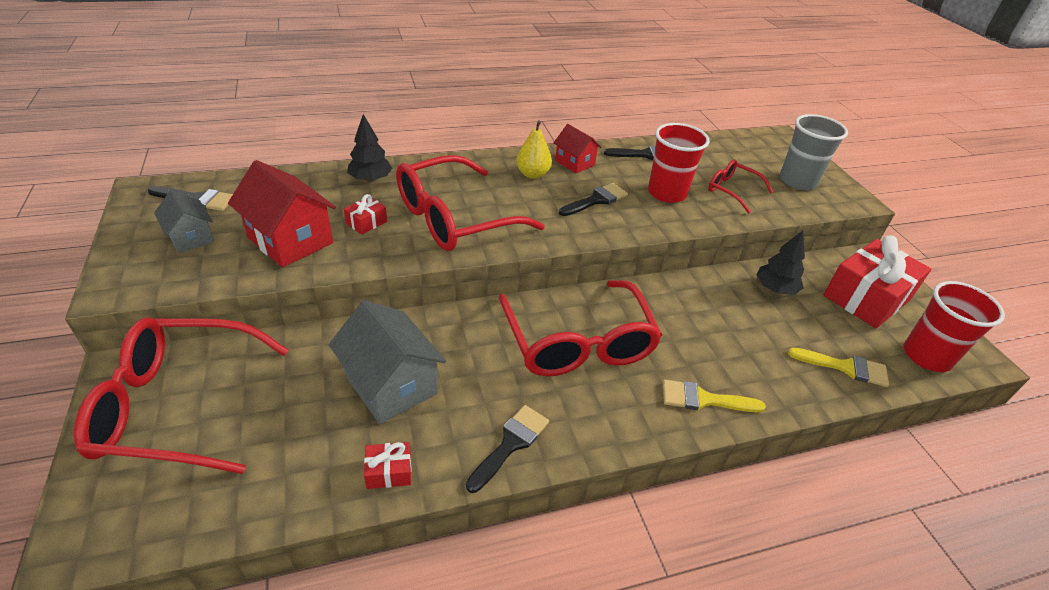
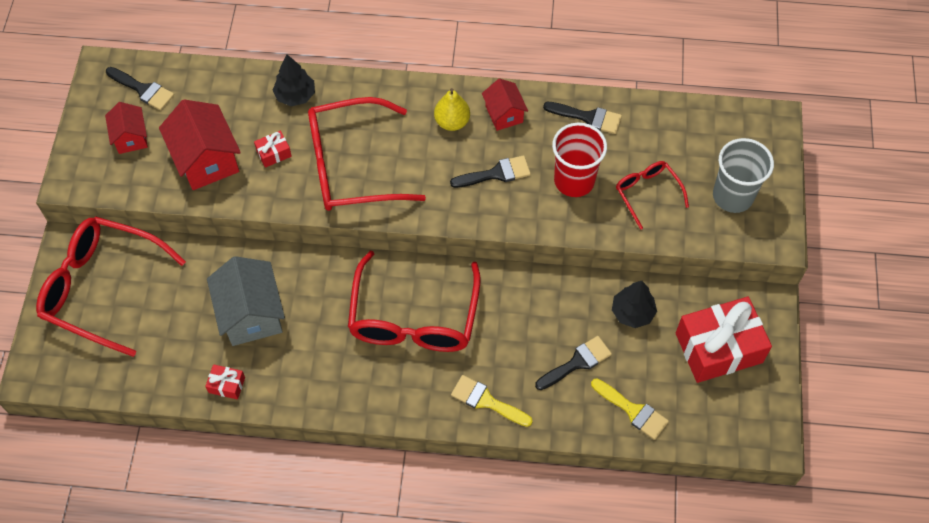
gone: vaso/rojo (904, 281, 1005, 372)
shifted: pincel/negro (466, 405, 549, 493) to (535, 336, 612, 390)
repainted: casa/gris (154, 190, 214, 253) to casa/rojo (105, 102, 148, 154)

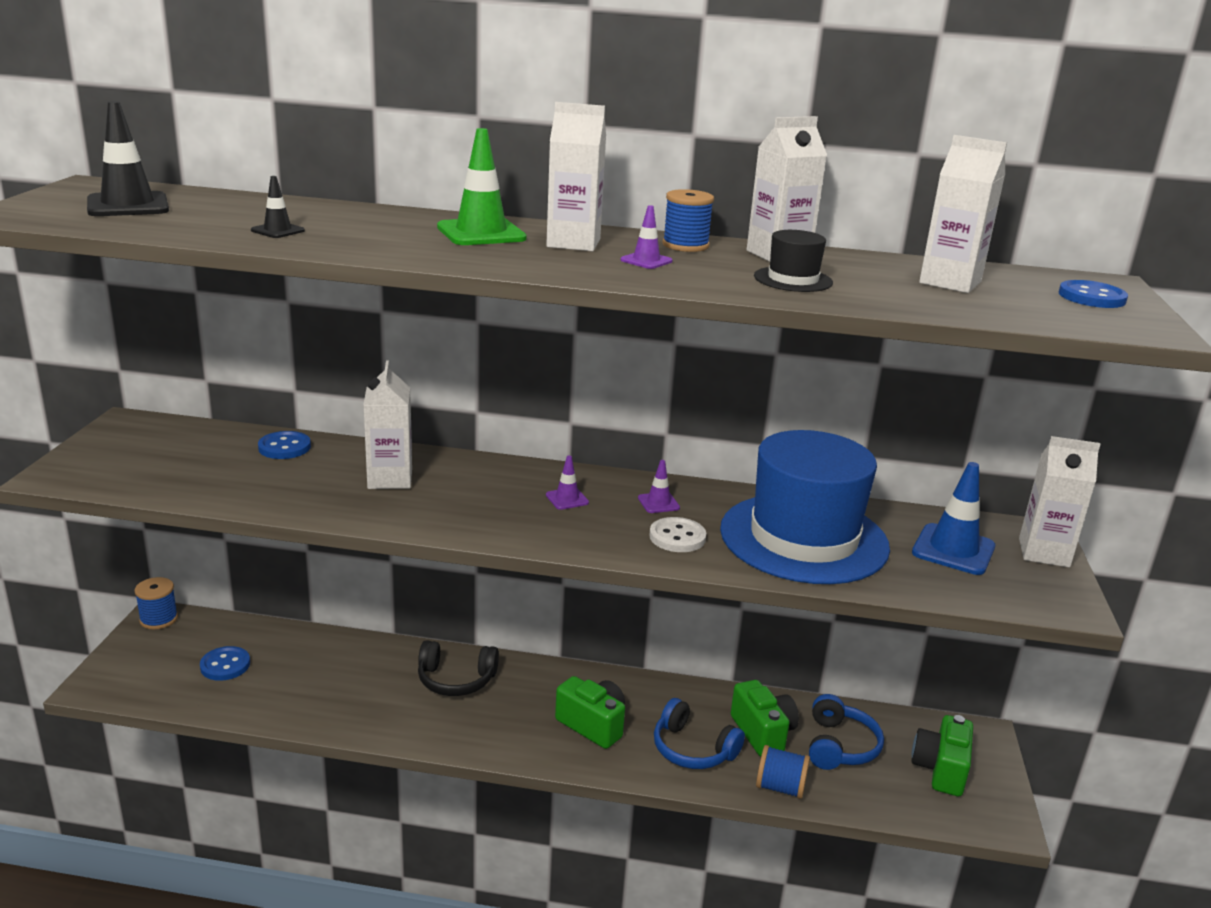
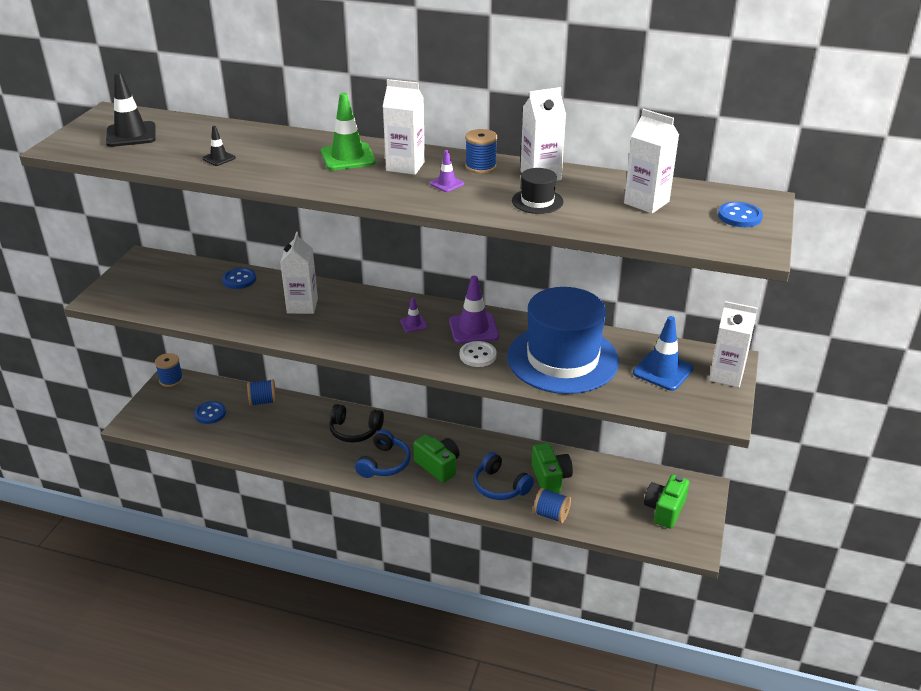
new: carrete/azul (247, 379, 277, 406)
shifted: auriculares/azul (809, 694, 884, 770) to (355, 430, 411, 478)
scaled: cono de tráfico/morado (638, 460, 680, 513) = (449, 276, 499, 344) x1.94

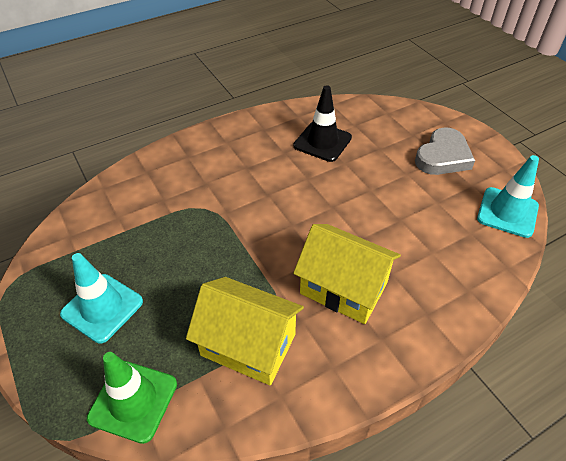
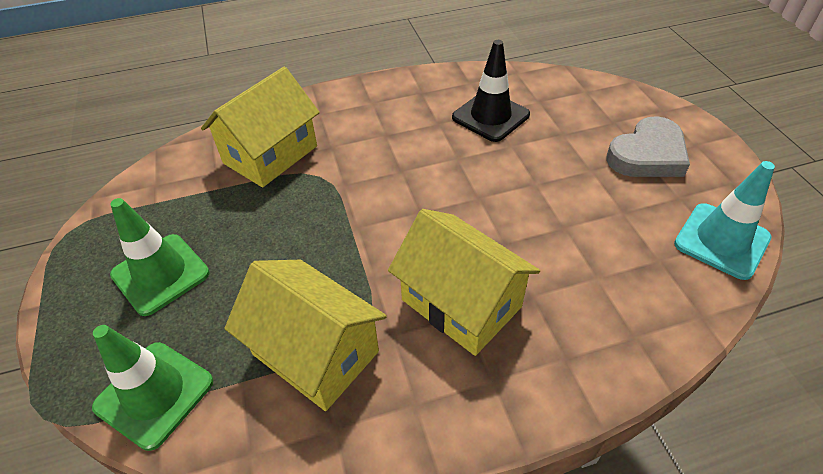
new: casa/amarillo (201, 67, 320, 187)
repainted: cono de tráfico/turquesa (60, 253, 143, 343) to cono de tráfico/verde (110, 198, 210, 316)

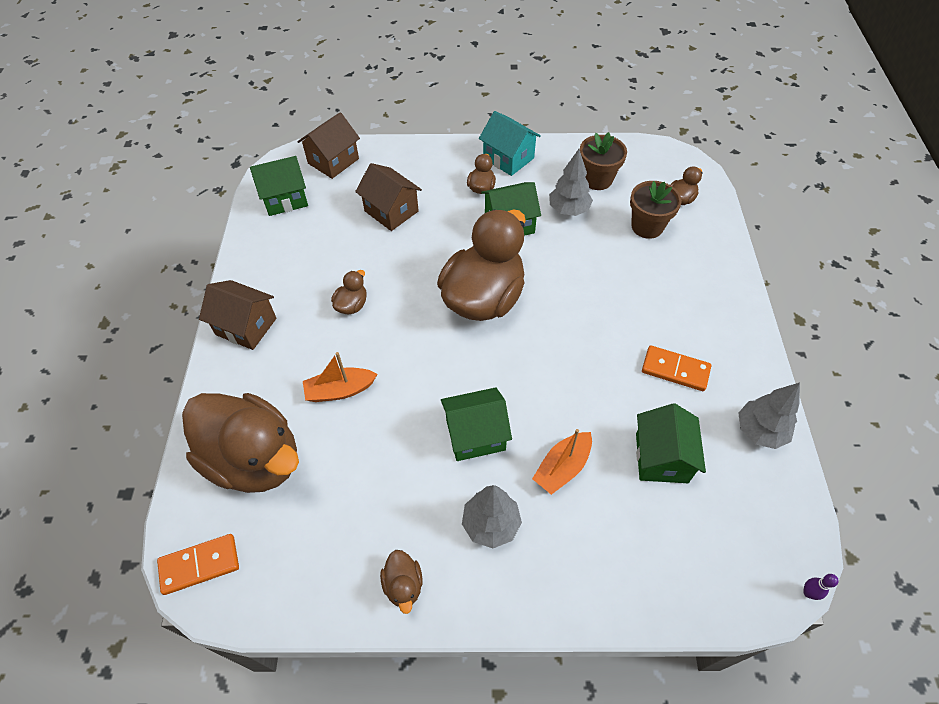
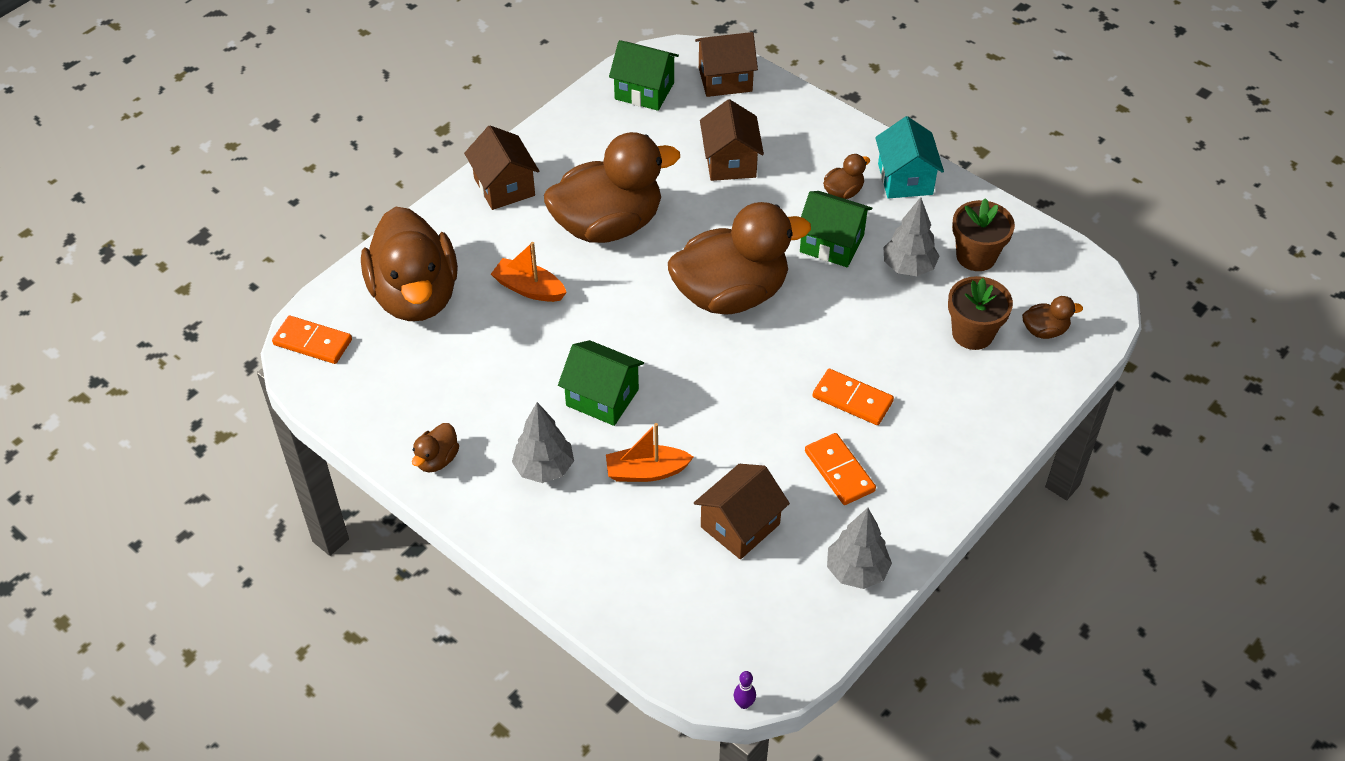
new: ficha de dominó/naranja (813, 369, 894, 425)
repainted: casa/verde (636, 403, 706, 483) to casa/marrón (694, 464, 790, 559)
scaled: pato/marrón (331, 270, 367, 314) = (544, 132, 680, 243) x2.47

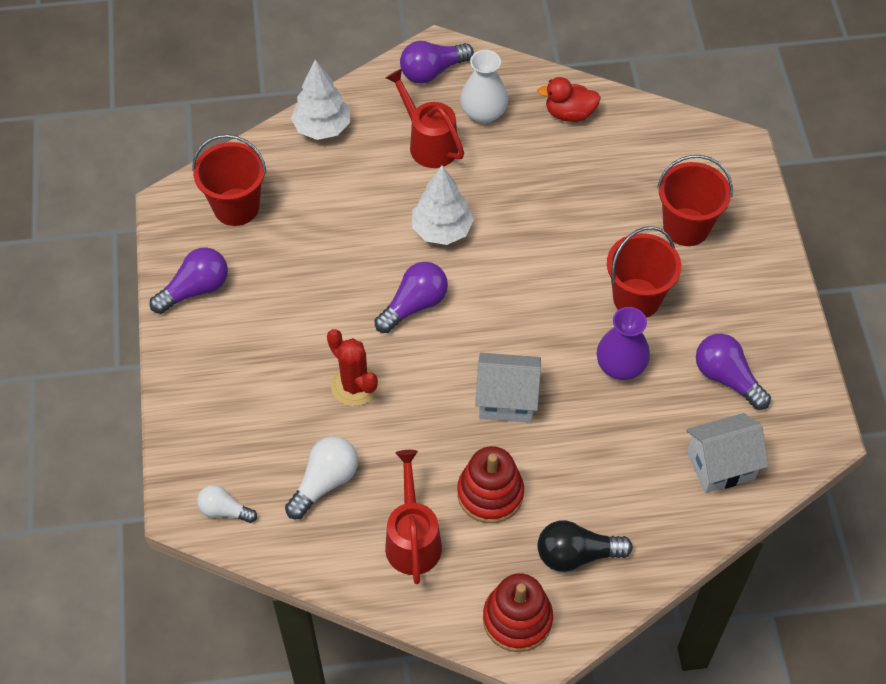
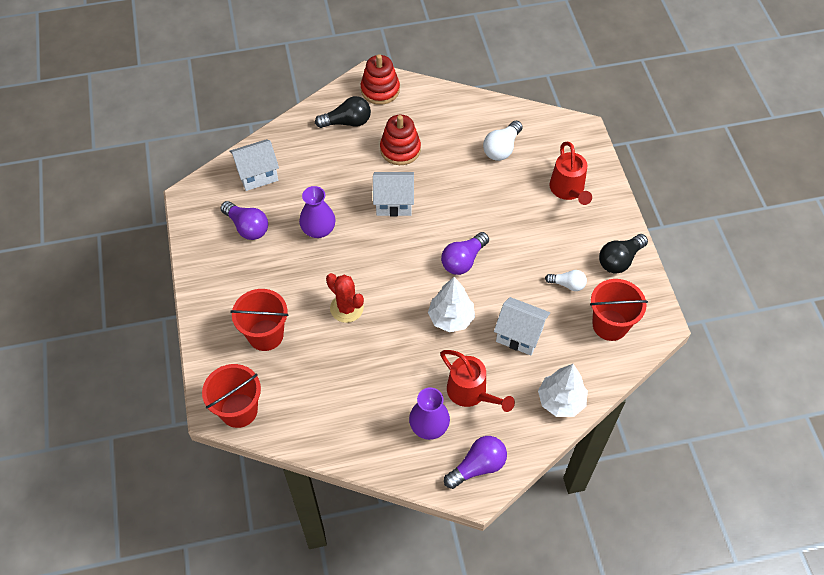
gone: pato/rojo (537, 77, 601, 122)
new: casa/blanco (494, 297, 550, 355)
shifted: bombilla/blanco (197, 485, 257, 523) to (545, 270, 587, 291); cactus/rojo (327, 329, 379, 406) to (326, 273, 364, 323); regadera/rojo (385, 450, 442, 584) to (549, 142, 592, 205); balde/rojo (607, 226, 681, 318) to (202, 364, 261, 428)
repainted: bombilla/morado (150, 248, 228, 314) to bombilla/negro (599, 234, 648, 274); florero/blanco (460, 50, 508, 124) to florero/morado (409, 388, 450, 440)

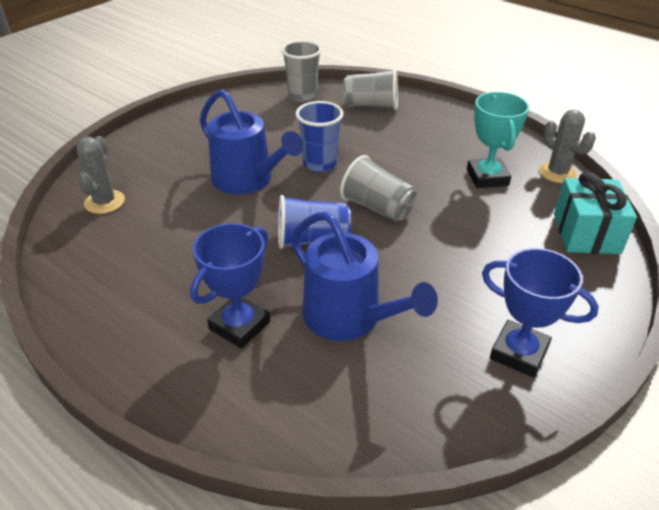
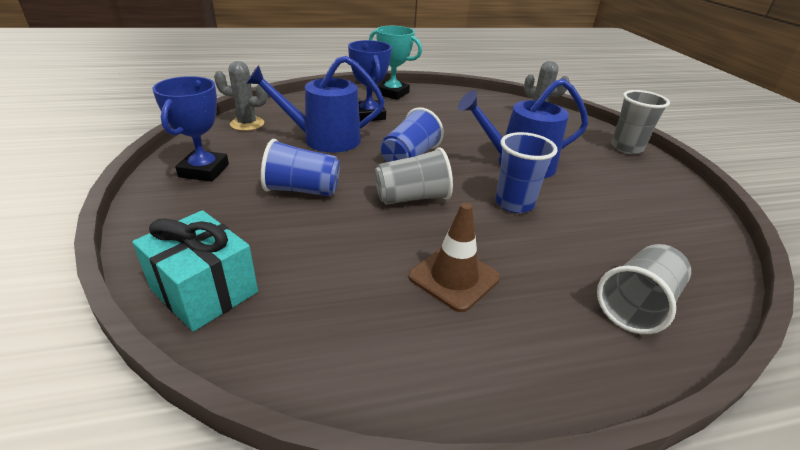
new: vaso/azul (261, 139, 340, 196); cono de tráfico/marrón (408, 203, 500, 312)
shifted: vaso/gris (281, 40, 322, 102) to (611, 90, 670, 154); trofeo/turquesa (467, 92, 529, 188) to (369, 26, 422, 100); cactus/gris (539, 110, 596, 183) to (214, 61, 268, 131)
rotated: trofeo/azul (482, 248, 599, 377) = (152, 76, 229, 182) 60 degrees counterclockwise

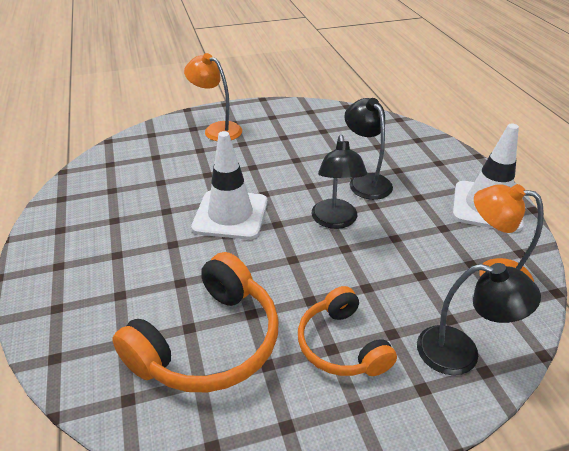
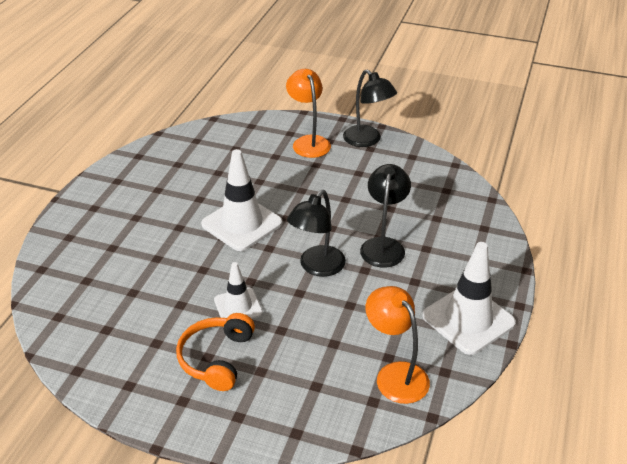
gone: auriculares/naranja (112, 252, 279, 392)
new: cono de tráfico/blanco (214, 262, 263, 319)
shifted: lámpara/negro (417, 263, 541, 375) to (343, 69, 397, 147)

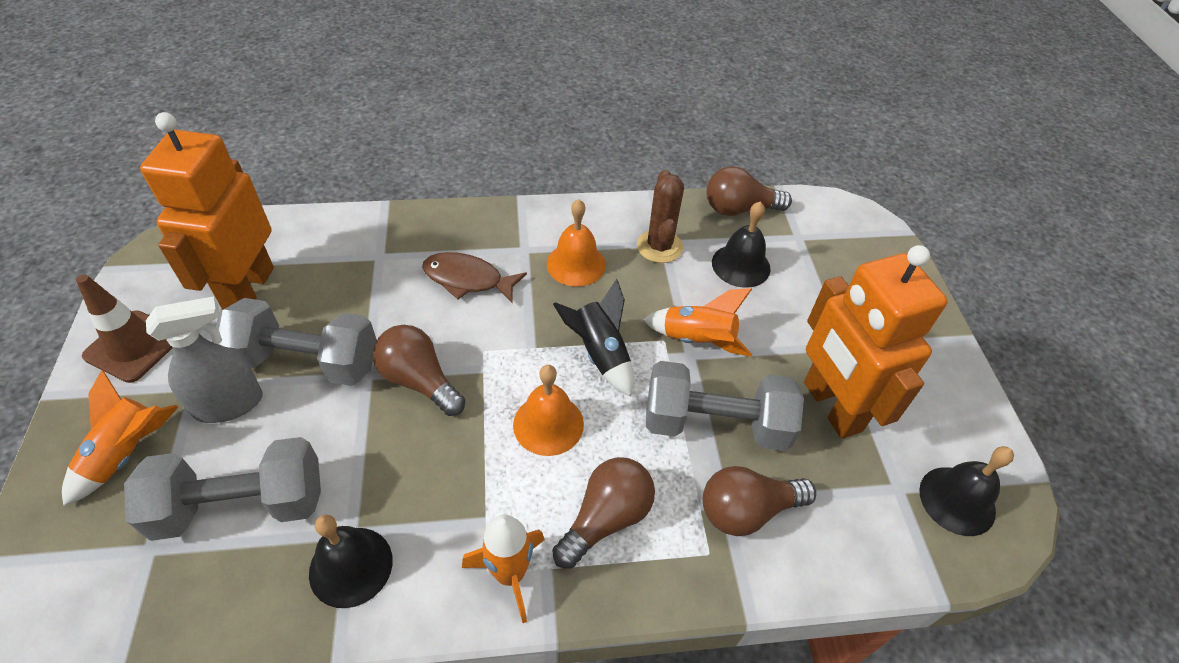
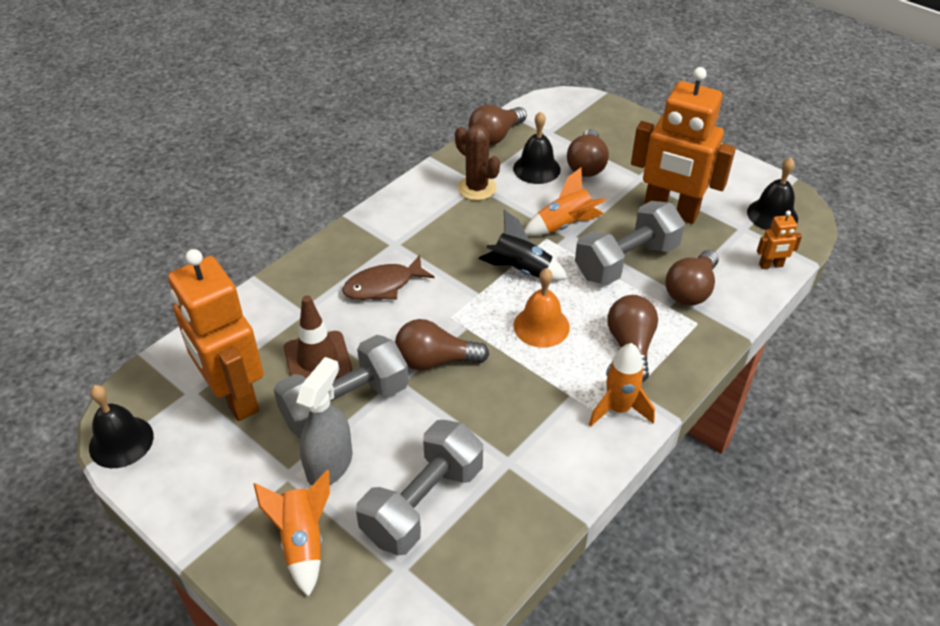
gone: campana/naranja (547, 199, 606, 287)
new: bombilla/marrón (567, 129, 609, 177); robot/naranja (757, 210, 802, 269)
shifted: cono de tráfico/marrón (76, 274, 172, 383) to (284, 295, 352, 379); campana/negro (309, 514, 393, 608) to (89, 385, 154, 468)

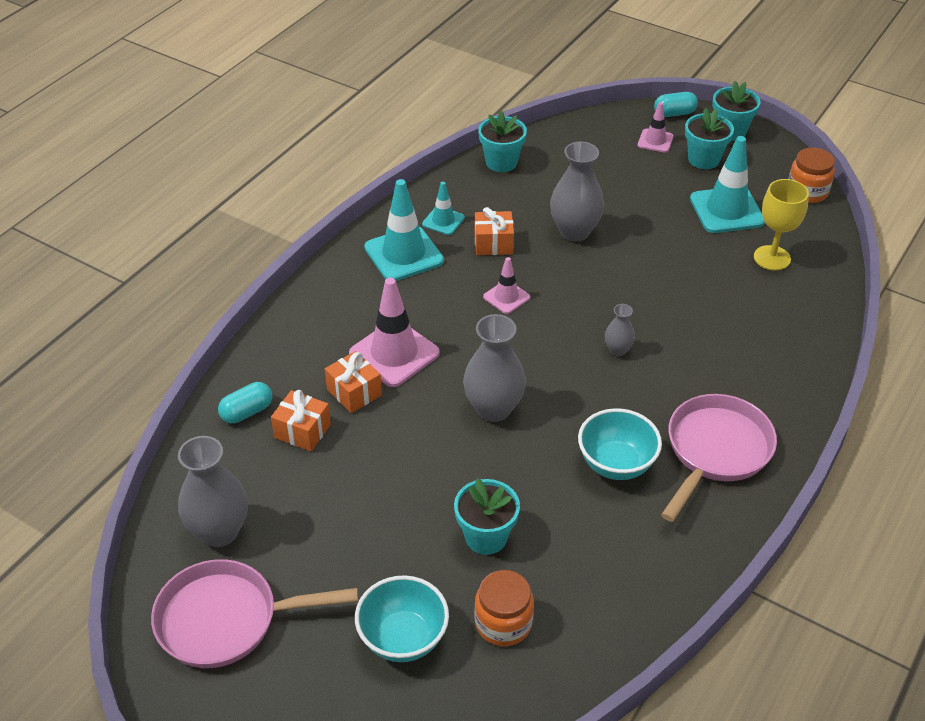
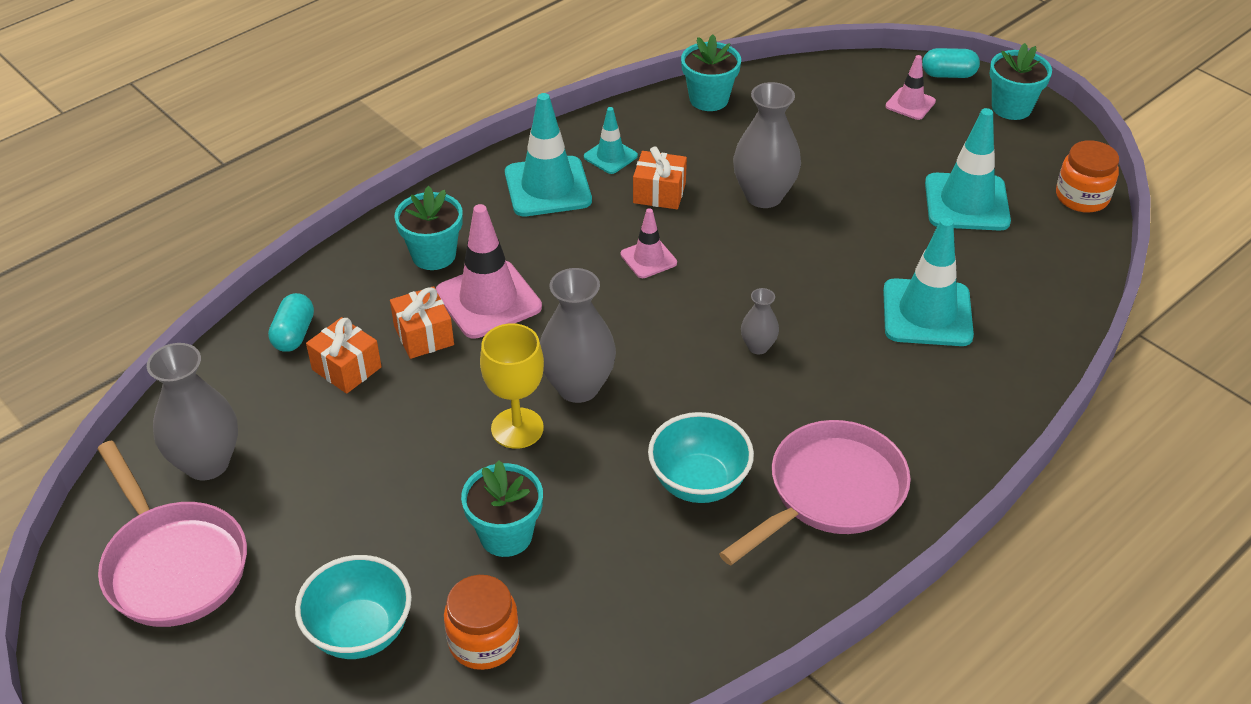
new: cono de tráfico/turquesa (883, 217, 974, 346)
shifted: maceta/turquesa (685, 108, 734, 169) to (395, 186, 463, 270); copa/amarillo (754, 179, 809, 270) to (480, 323, 544, 449)
rotated: sartén/rosa (151, 559, 358, 668) = (97, 440, 247, 627) 135 degrees counterclockwise; cápsula/turquesa (218, 382, 272, 423) = (268, 293, 314, 352) 60 degrees counterclockwise

